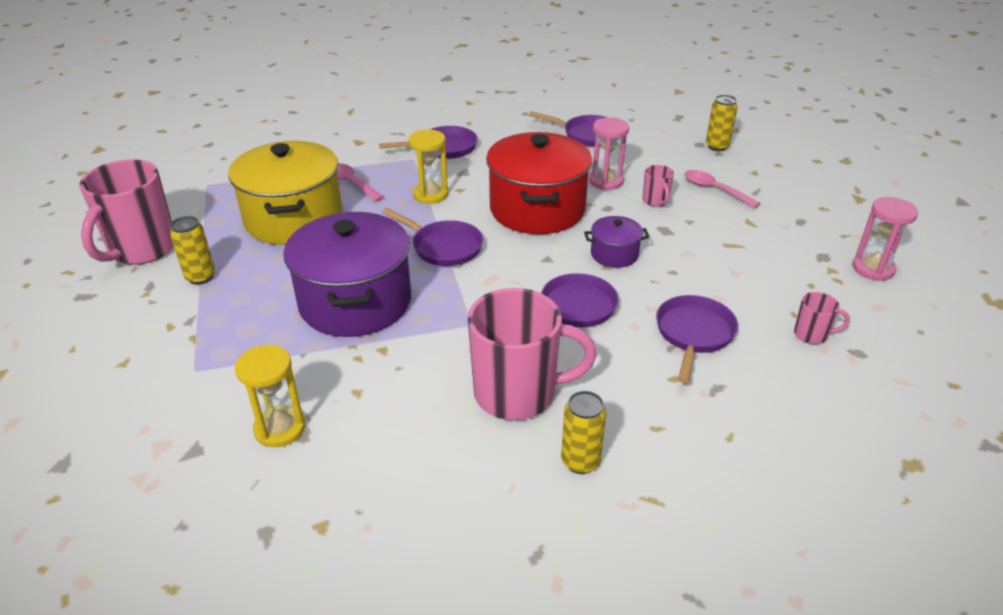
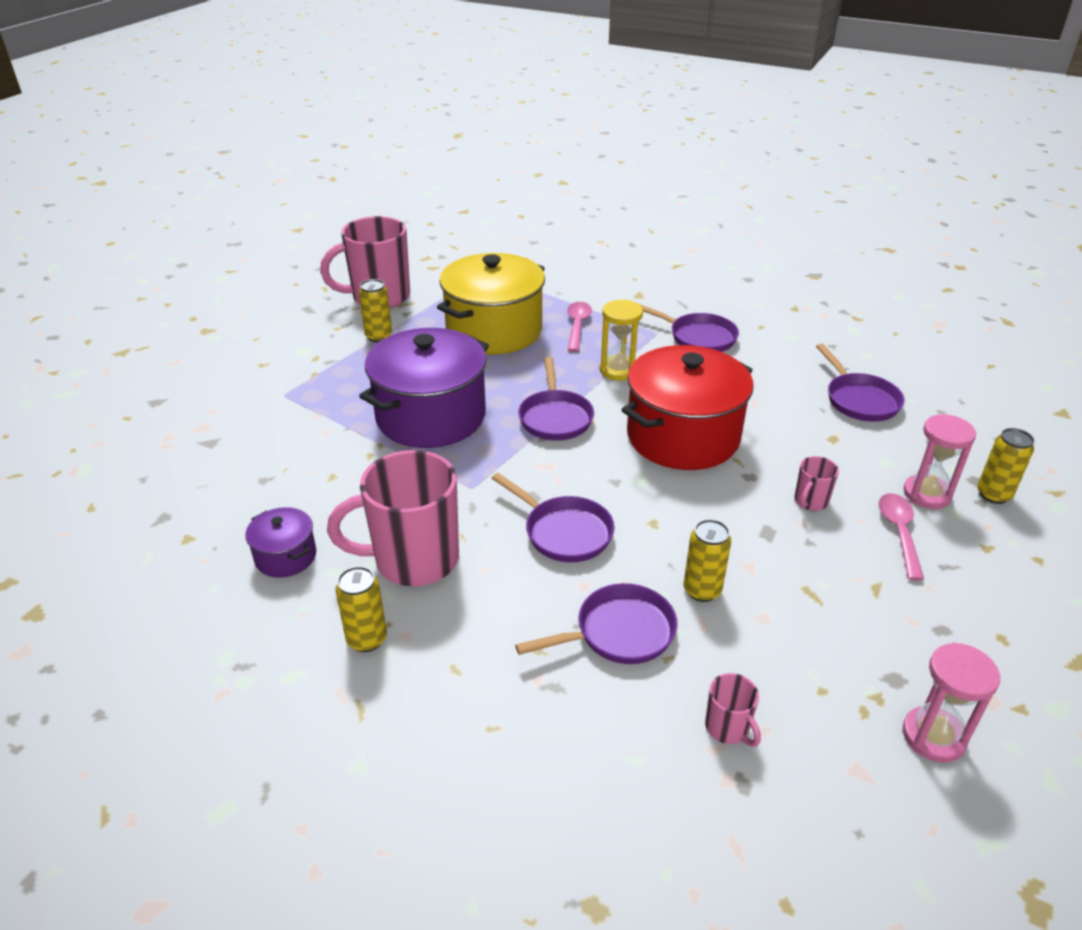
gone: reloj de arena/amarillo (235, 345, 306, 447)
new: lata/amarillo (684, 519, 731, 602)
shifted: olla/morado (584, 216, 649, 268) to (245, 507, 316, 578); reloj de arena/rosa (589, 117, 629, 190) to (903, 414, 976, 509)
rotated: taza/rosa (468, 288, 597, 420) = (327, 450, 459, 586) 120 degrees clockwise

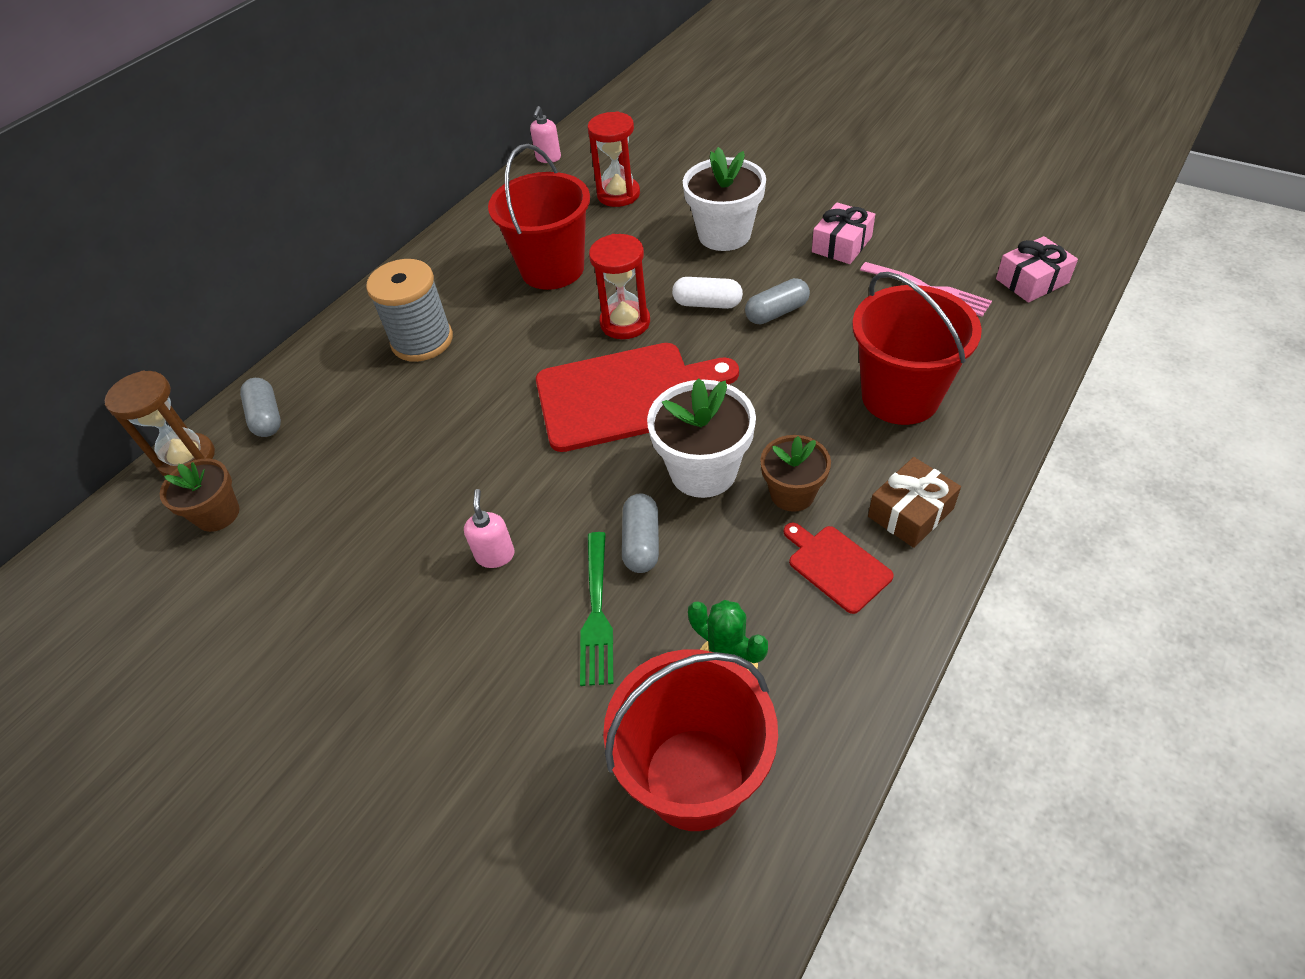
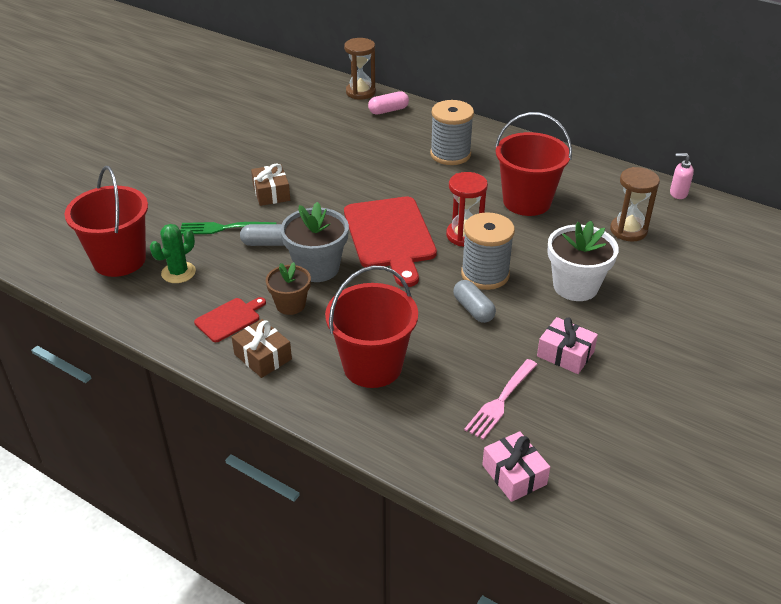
gone: maceta/marrón (160, 458, 240, 532)
swapped: dispensador de jabón/rosa (464, 489, 515, 568) to regalo/marrón (251, 163, 290, 206); cápsula/blanco (672, 277, 743, 309) to carrete/gris (461, 212, 515, 290)
repainted: cápsula/gris (240, 378, 281, 437) to cápsula/rosa (368, 91, 409, 114); reloj de arena/rojo (588, 111, 640, 207) to reloj de arena/marrón (610, 167, 660, 242); maceta/blanco (647, 378, 756, 498) to maceta/gris (280, 202, 349, 282)

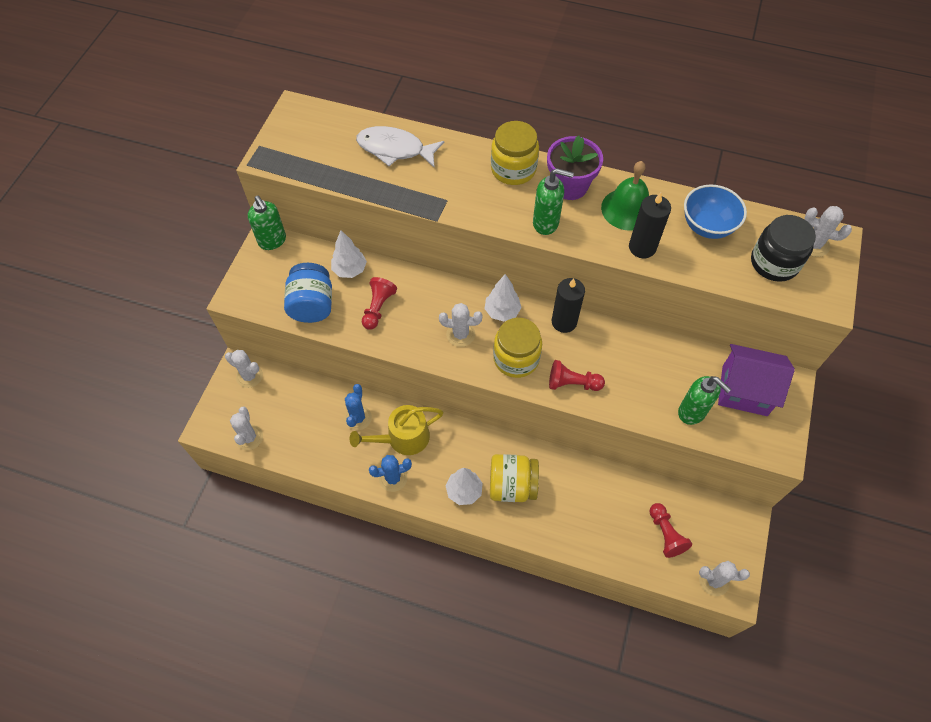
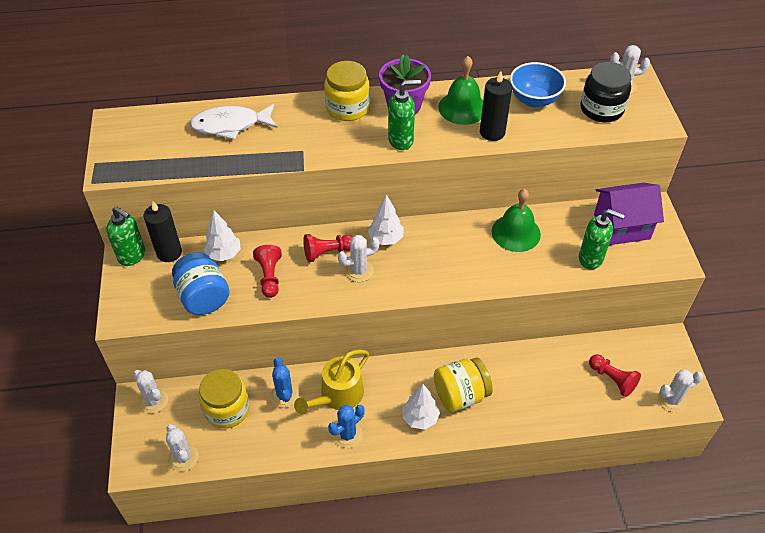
new: campana/verde (492, 189, 541, 252)
shifted: tarro/amarillo (493, 318, 542, 378) to (199, 369, 250, 429); peón/rojo (549, 360, 605, 391) to (303, 234, 353, 262); vela/negro (552, 278, 585, 333) to (143, 201, 182, 262)
rotated: cactus/blanco (225, 350, 263, 388) = (133, 370, 168, 414) 45 degrees clockwise

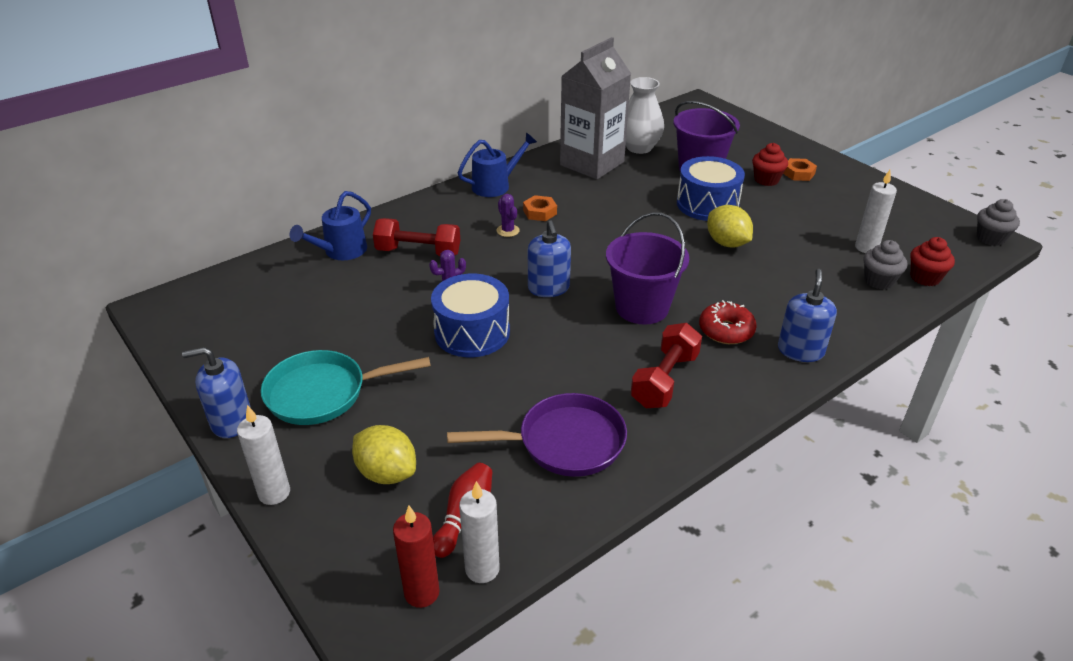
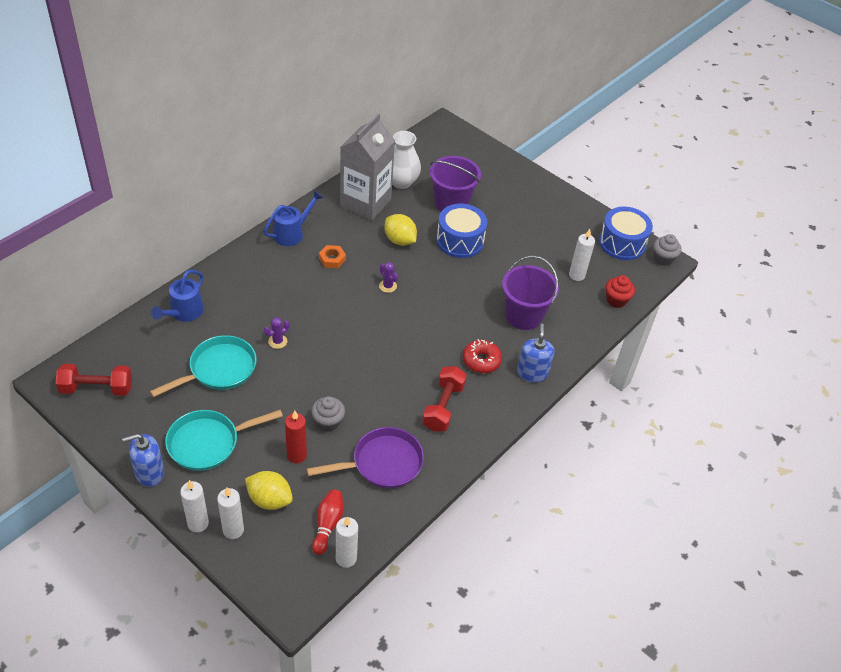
gone: dispensador de jabón/azul (528, 220, 571, 297); magdalena/rojo (752, 143, 788, 186); tuerca/naranja (783, 158, 817, 181)
new: sartén/turquesa (150, 335, 257, 397); vela/blanco (217, 487, 244, 539)
shifted: mancuerna/rojo (373, 218, 460, 256) to (55, 364, 132, 396); vela/rojo (393, 505, 440, 608) to (285, 411, 307, 463); tambor/azul (431, 274, 510, 357) to (599, 207, 653, 260); cactus/morado (497, 194, 520, 237) to (379, 262, 398, 293); balde/morado (606, 212, 689, 324) to (502, 256, 559, 330); limón/amarillo (707, 205, 753, 248) to (385, 214, 417, 246); magdalena/gris (863, 240, 907, 289) to (311, 396, 345, 432)

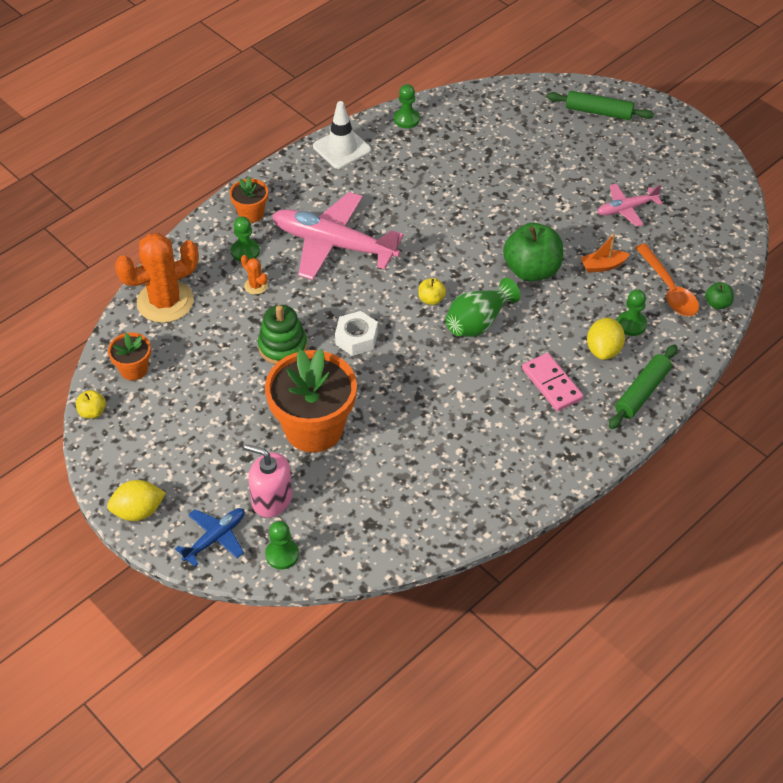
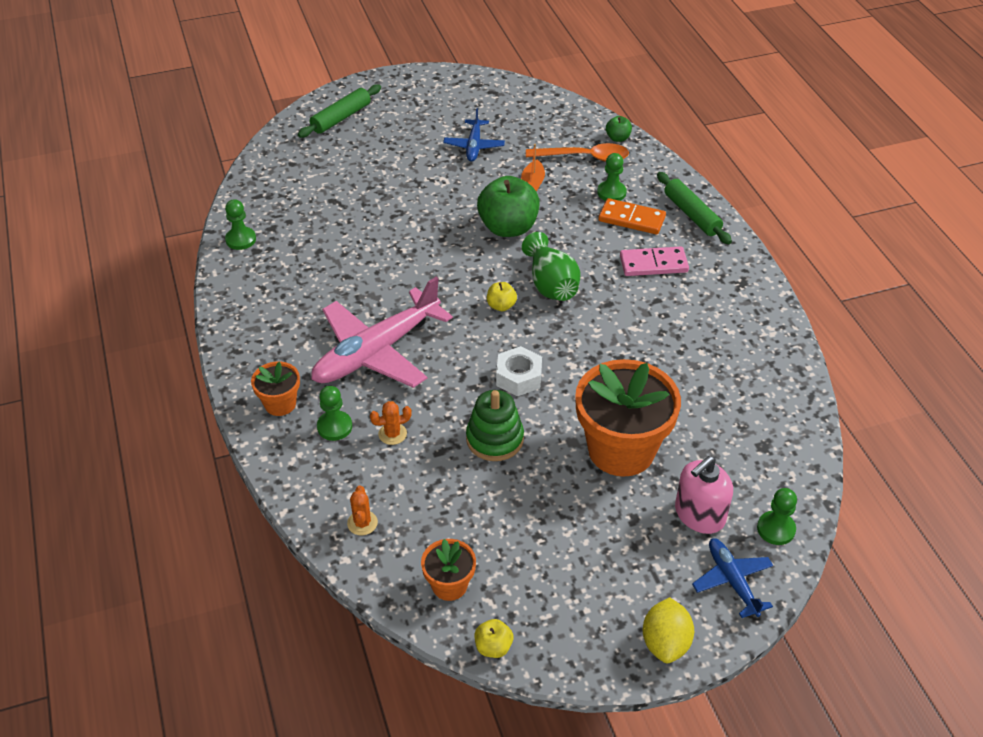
gone: cono de tráfico/blanco (313, 101, 371, 169)
swapped: limón/amarillo (587, 317, 625, 360) to ficha de dominó/naranja (598, 198, 666, 234)
repainted: avión/rosa (597, 184, 663, 227) to avión/azul (443, 108, 505, 162)
scaled: cactus/naranja (115, 233, 199, 323) = (347, 485, 378, 536) x0.42

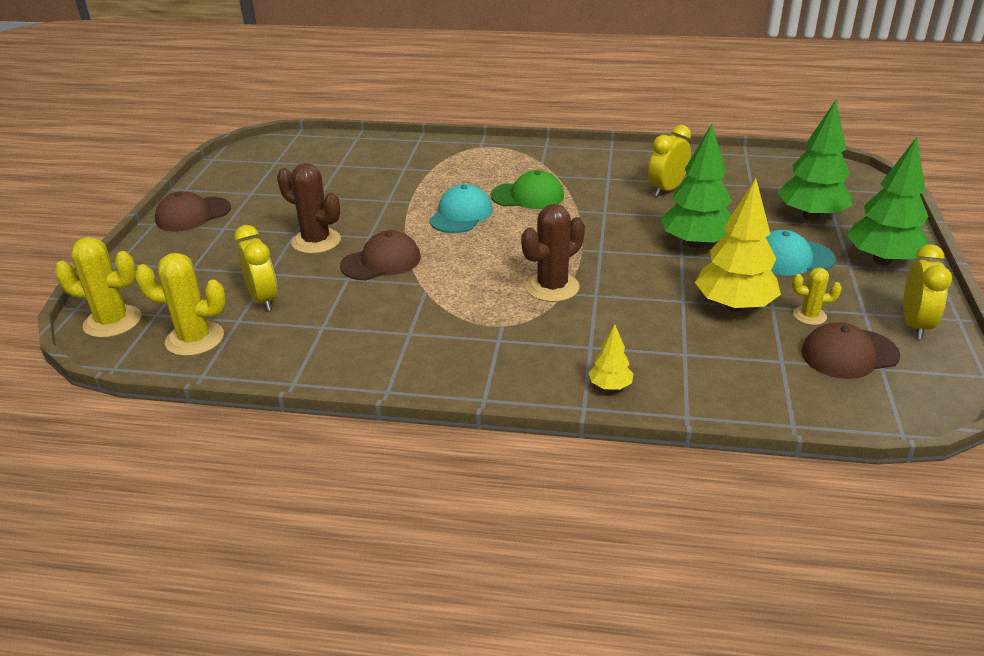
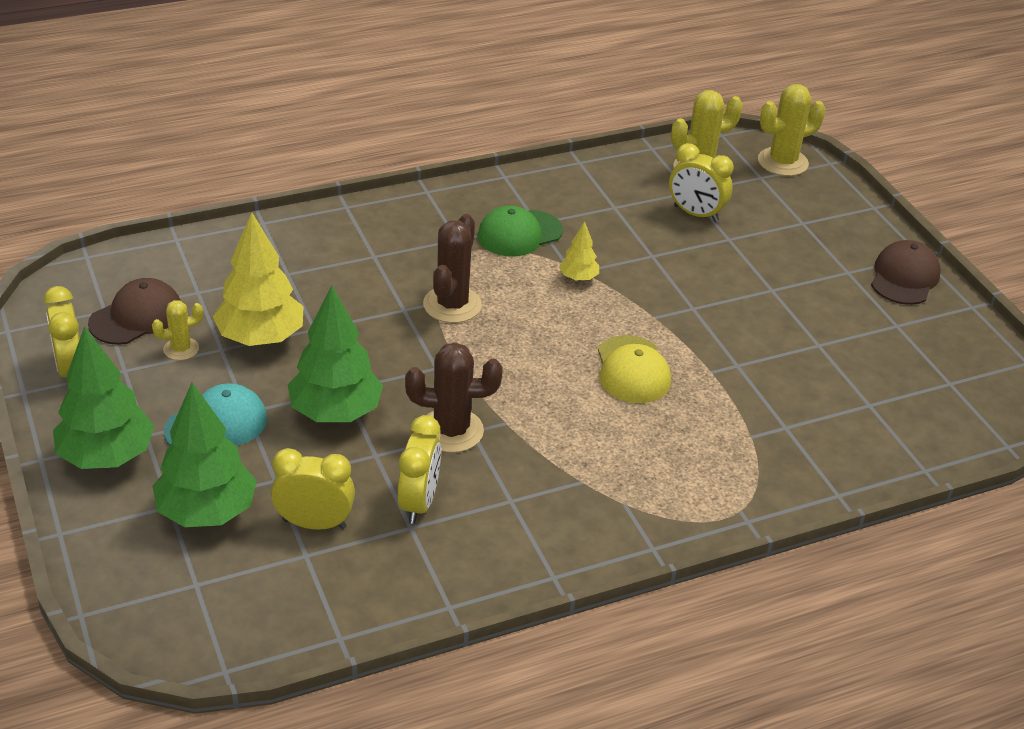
gone: gorra/marrón (340, 230, 421, 280)
new: despertador/amarillo (271, 448, 355, 530)
shifted: cactus/marrón (277, 163, 341, 254) to (405, 342, 503, 453); gorra/verde (491, 170, 564, 209) to (478, 206, 563, 257); árbol/amarillo (588, 324, 634, 390) to (559, 221, 599, 281)
repainted: gorra/turquesa (429, 184, 493, 233) to gorra/amarillo (598, 335, 671, 403)

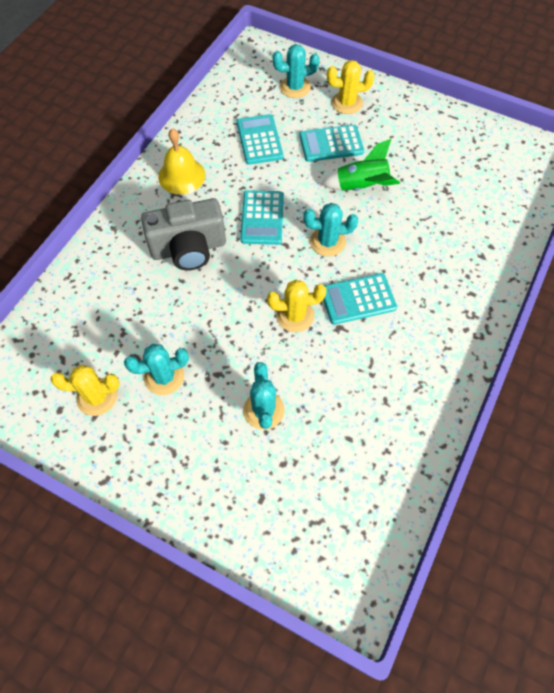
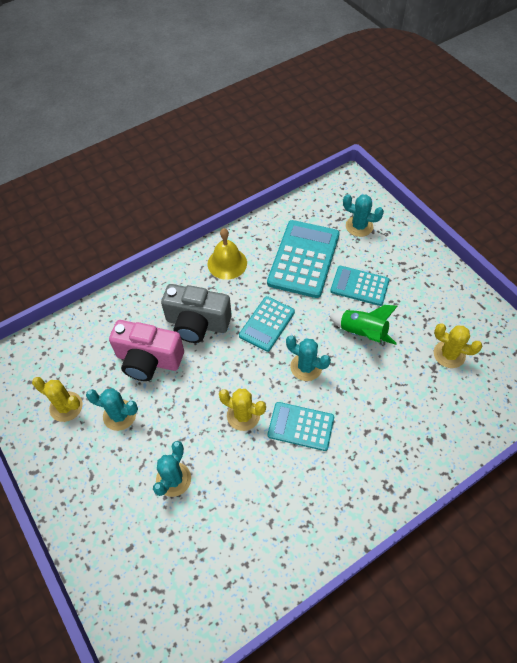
new: cámara/rosa (109, 320, 184, 381)
shifted: cactus/amarillo (327, 60, 375, 114) to (434, 323, 482, 368)
scaled: calculadora/turquesa (237, 114, 283, 165) = (267, 220, 340, 298) x1.65

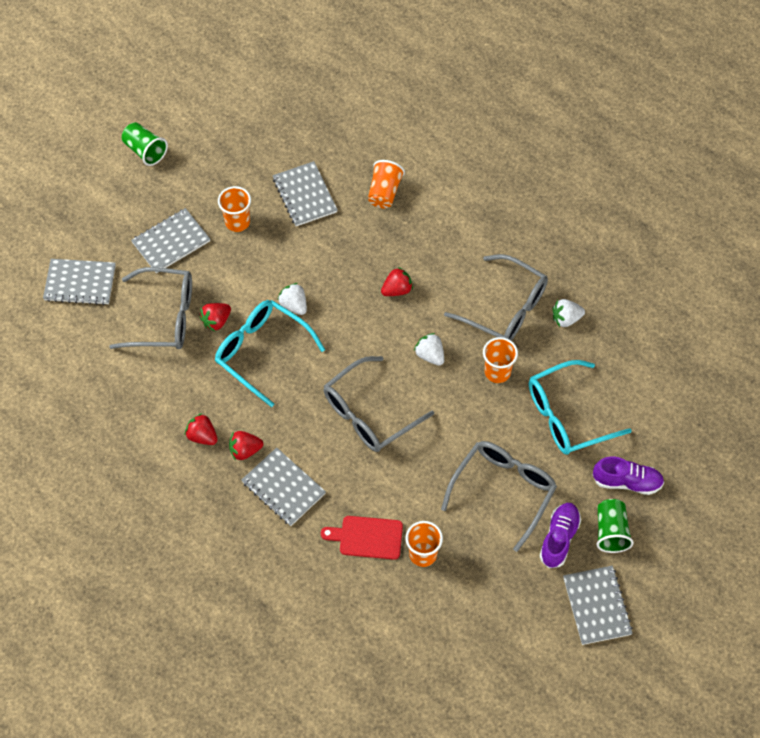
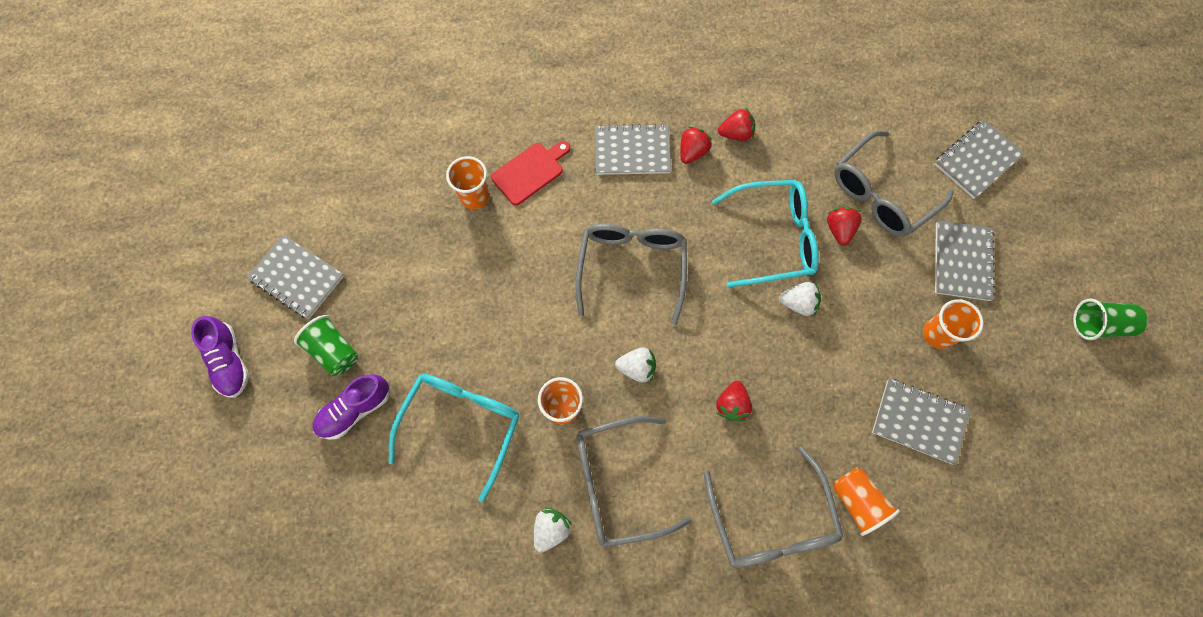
shifted: gafas/gris (441, 441, 557, 552) to (704, 447, 843, 568); zapato/morado (540, 503, 581, 568) to (191, 316, 249, 398)

